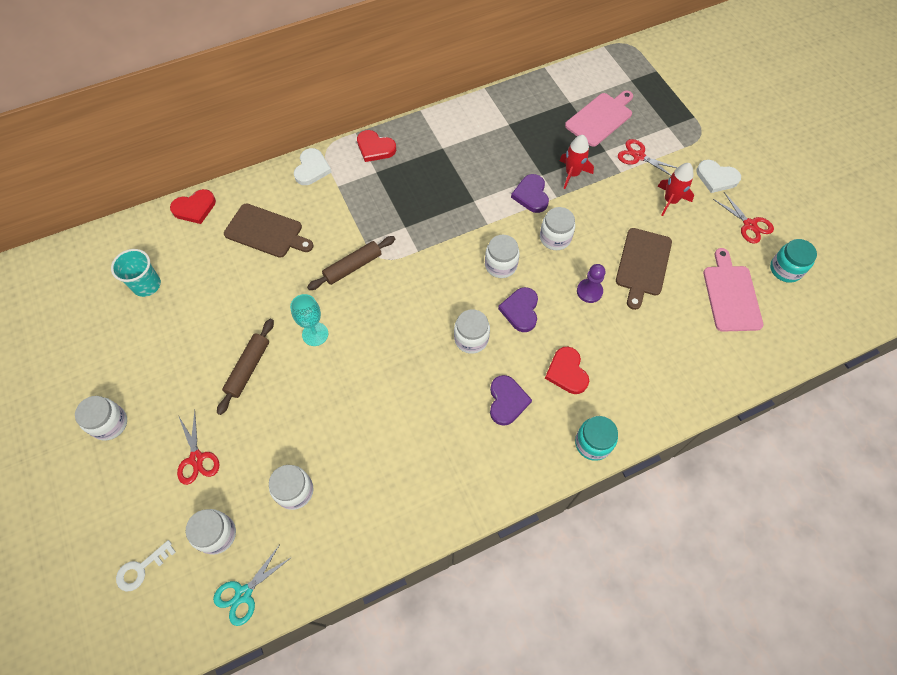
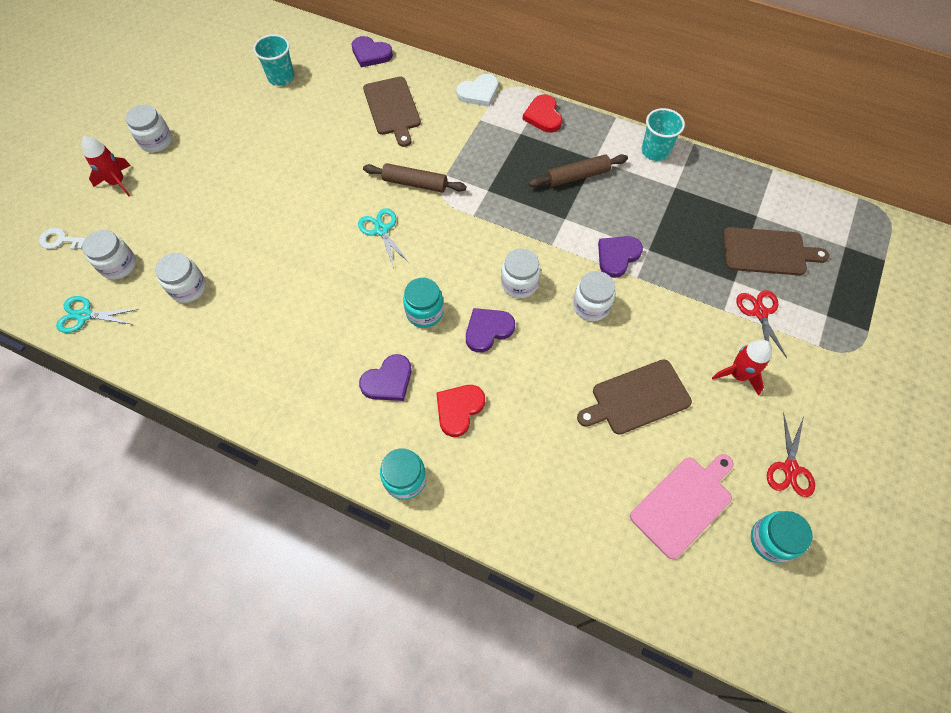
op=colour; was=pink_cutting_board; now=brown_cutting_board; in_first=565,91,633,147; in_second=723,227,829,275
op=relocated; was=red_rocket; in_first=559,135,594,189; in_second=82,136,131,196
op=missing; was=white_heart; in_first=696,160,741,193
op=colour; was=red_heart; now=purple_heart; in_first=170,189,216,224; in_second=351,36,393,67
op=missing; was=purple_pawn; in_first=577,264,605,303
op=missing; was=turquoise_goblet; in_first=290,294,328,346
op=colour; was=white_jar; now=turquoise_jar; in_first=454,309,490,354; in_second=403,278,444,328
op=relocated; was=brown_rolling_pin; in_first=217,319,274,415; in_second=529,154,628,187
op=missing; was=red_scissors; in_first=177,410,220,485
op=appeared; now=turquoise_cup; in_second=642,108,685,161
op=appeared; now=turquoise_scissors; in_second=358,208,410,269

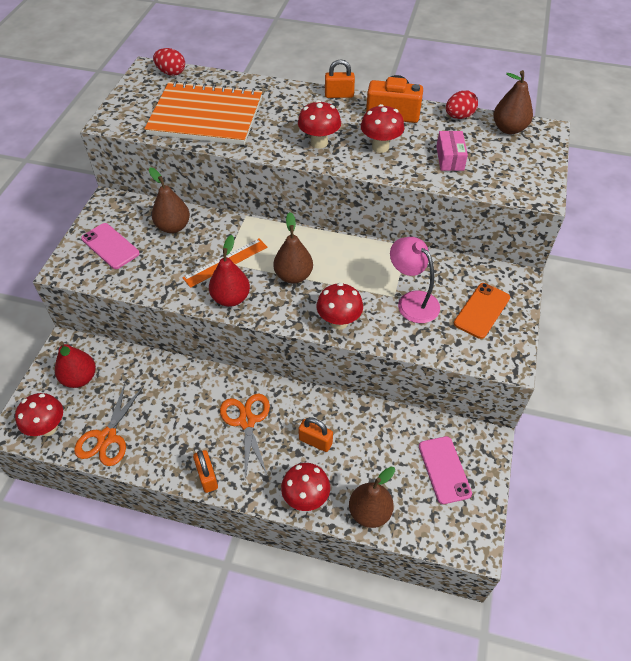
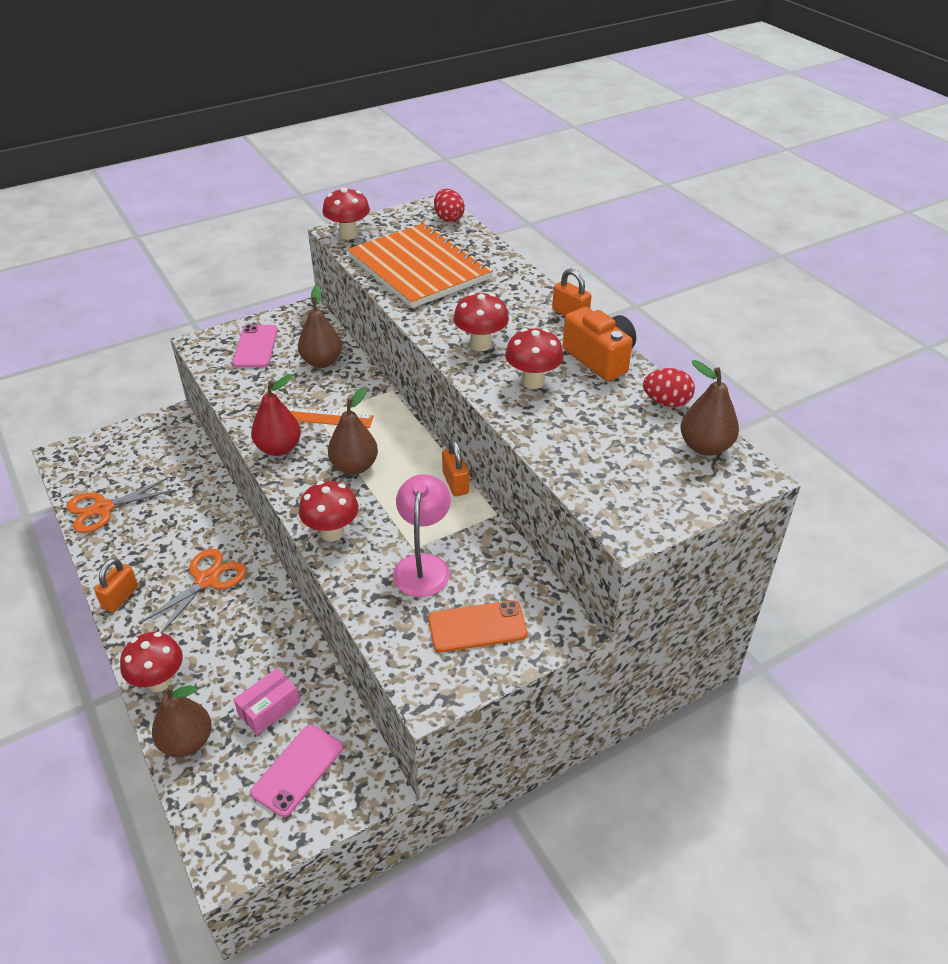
op=relocated; was=pink_box; in_first=436,131,468,171; in_second=234,668,300,735
op=missing; was=red_pear; in_first=55,341,96,388
op=relocated; was=red_mushroom; in_first=15,393,63,436; in_second=322,187,370,240
op=relocated; was=orange_padlock; in_first=298,417,333,452; in_second=442,439,469,496

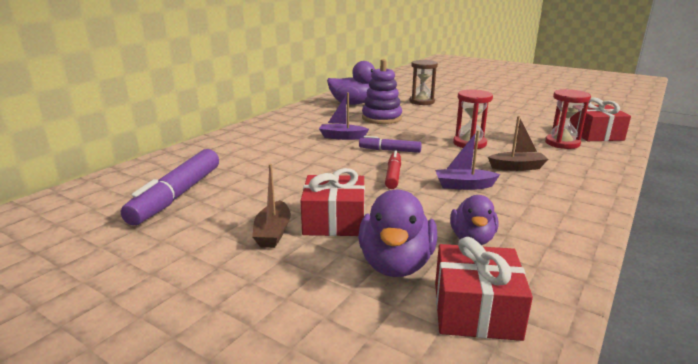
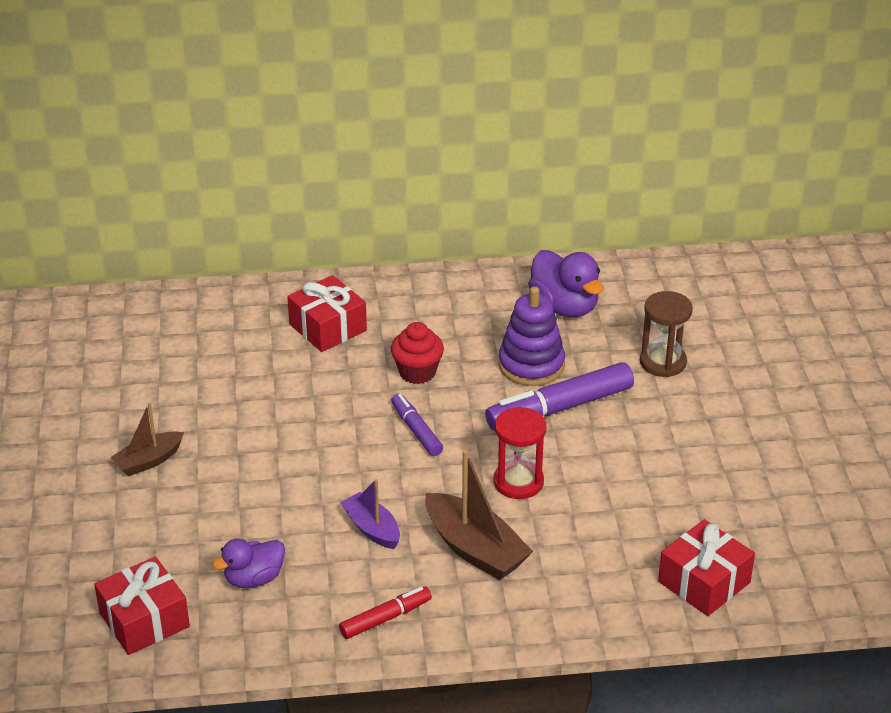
op=missing; was=red_hourglass; in_first=545,89,591,149
op=exchanged; was=purple_boat; now=red_cupcake; in_first=319,93,369,140; in_second=391,322,444,384
op=size; was=brown_boat; in_first=488,116,548,171; in_second=425,450,533,580; ratio=1.62
op=relocated; was=purple_marker; in_first=121,149,219,226; in_second=485,362,634,430
op=relocated; was=red_marker; in_first=385,151,401,189; in_second=339,586,432,639
op=relocated; was=red_gift; in_first=300,168,365,236; in_second=287,275,367,352
op=missing; was=purple_duck; in_first=358,190,437,277

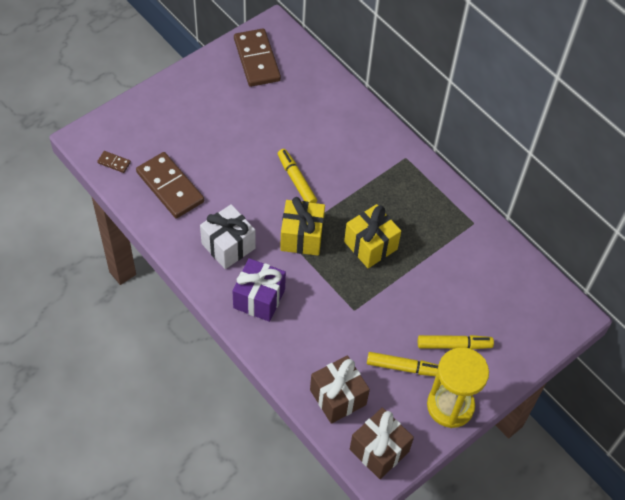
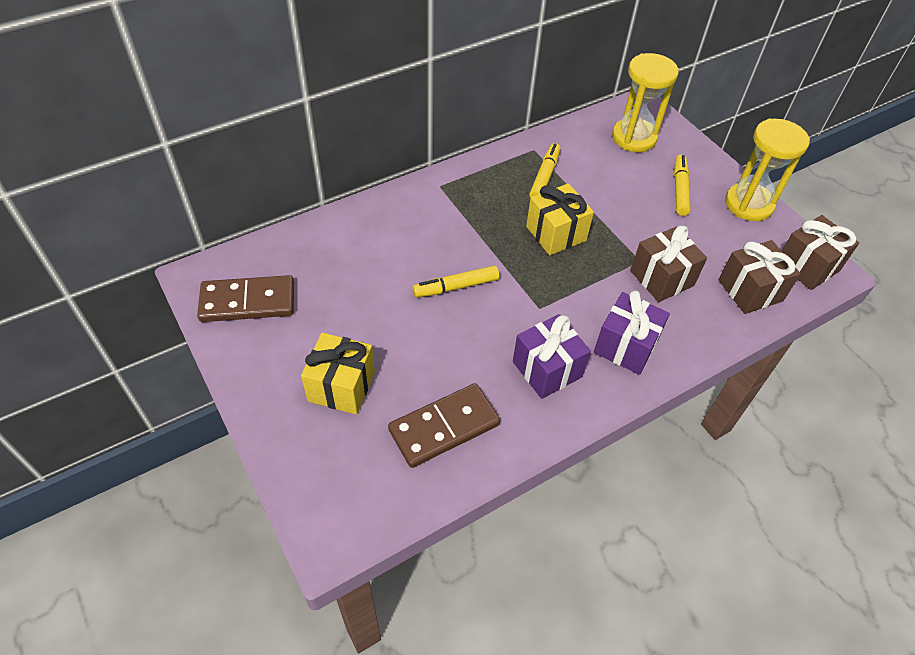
op=missing; was=brown_domino; in_first=97,151,131,173
op=relocated; was=yellow_gift; in_first=280,197,325,256; in_second=301,332,375,414
op=colour; was=white_gift; now=purple_gift; in_first=200,204,256,269; in_second=513,314,591,399
op=relocated; was=yellow_marker; in_first=367,352,438,376; in_second=529,143,561,198
op=appeared; now=yellow_hourglass; in_second=612,53,679,152
op=appeared; now=brown_gift; in_second=630,226,707,302

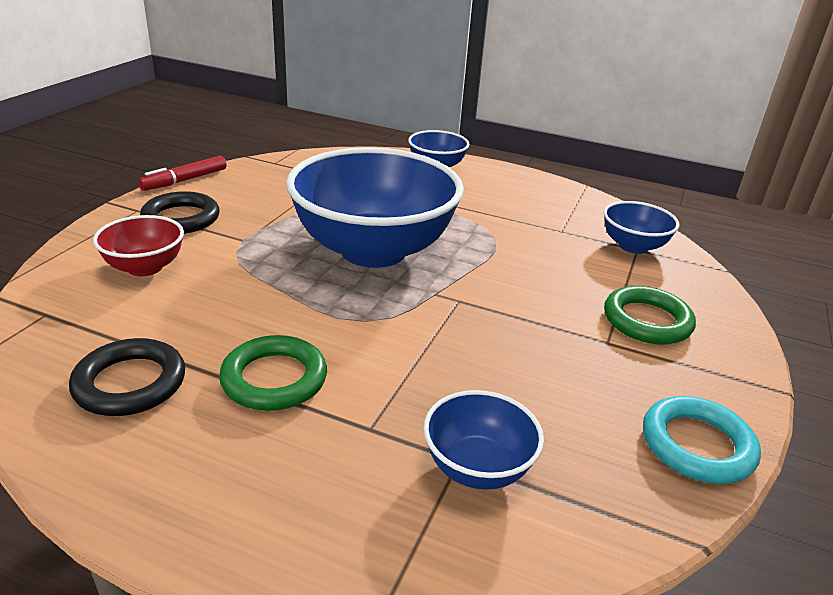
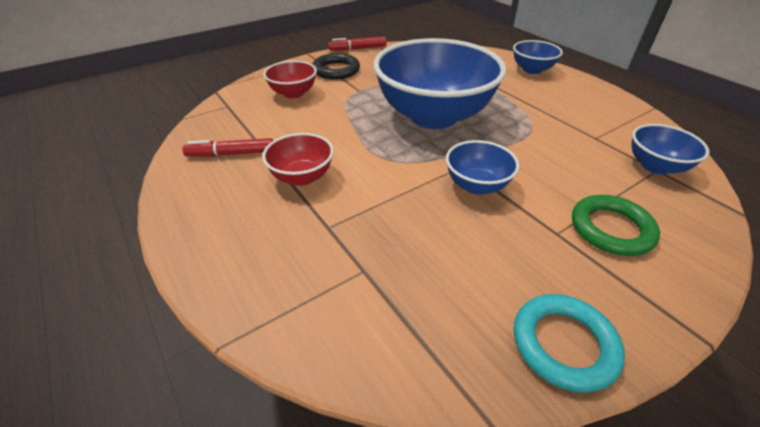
op=exchanged; was=green_ring; now=red_bowl; in_first=219,335,327,411; in_second=262,133,334,186
op=exchanged; was=black_ring; now=red_marker; in_first=69,338,185,416; in_second=183,138,273,157
op=relocated; was=blue_bowl; in_first=423,390,544,490; in_second=446,140,519,195

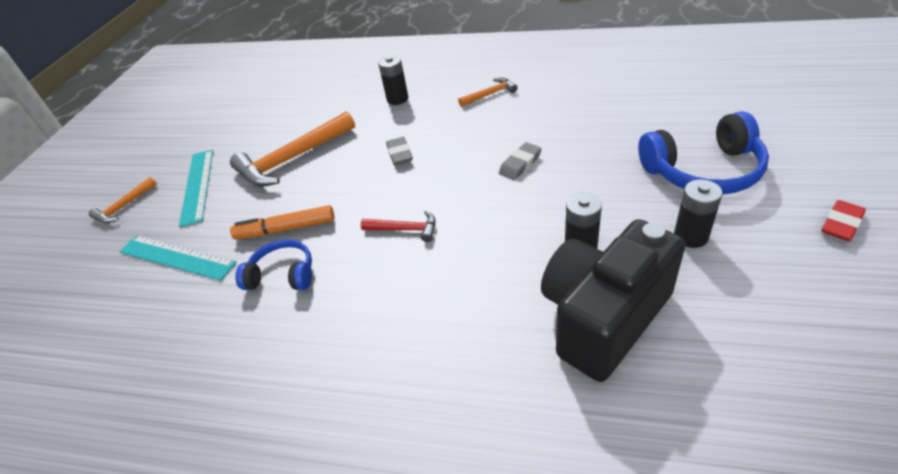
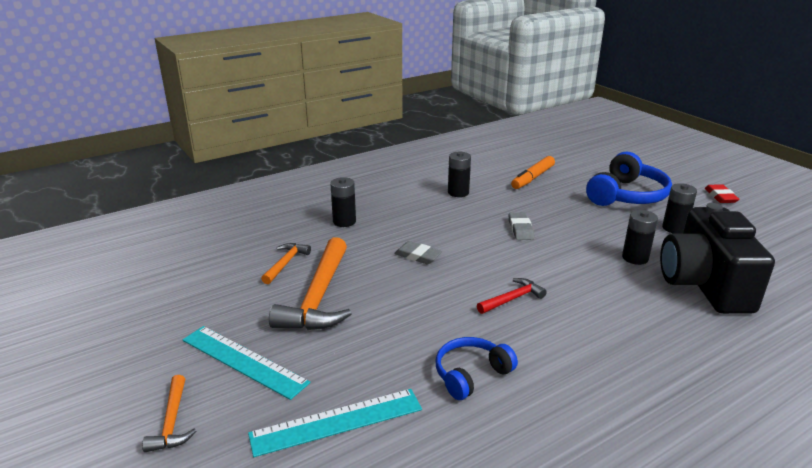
op=relocated; was=orange_hammer; in_first=458,78,518,107; in_second=261,243,311,284
op=relocated; was=orange_marker; in_first=230,205,334,239; in_second=511,156,555,189
op=appeared; now=black_battery; in_second=448,152,471,197

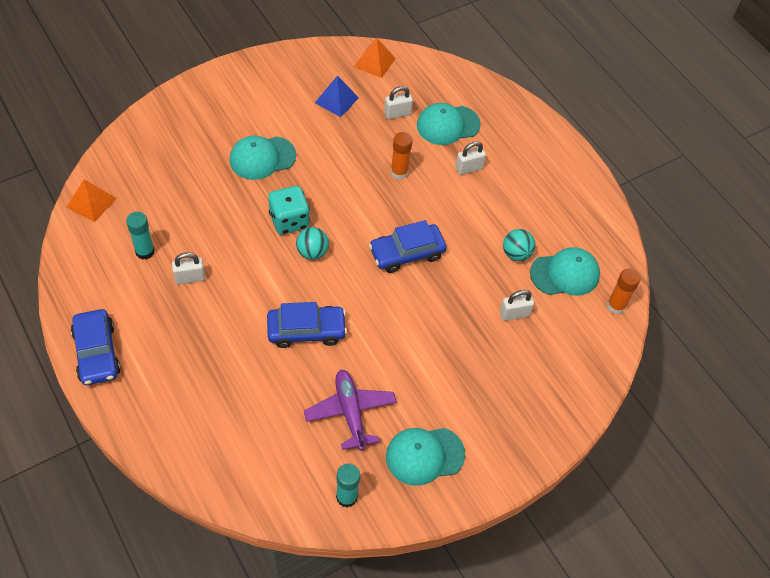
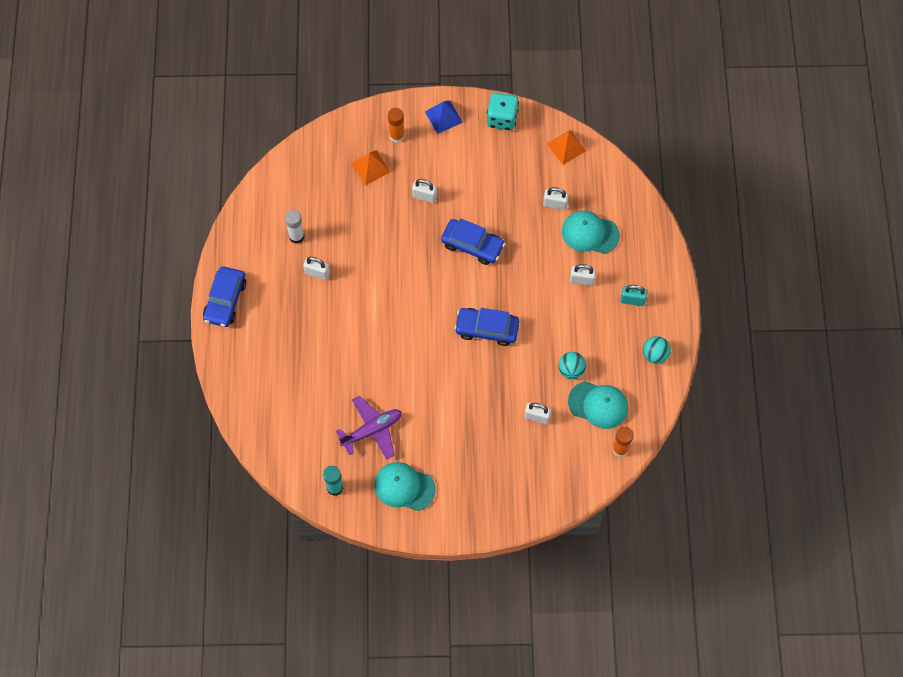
op=relocated; was=blue_pyramid; in_first=315,76,359,117; in_second=425,100,463,134
op=relocated; was=orange_glue_stick; in_first=391,132,413,179; in_second=388,108,405,143
op=exchanged; was=turquoise_cap; now=white_padlock; in_first=229,135,296,180; in_second=412,179,437,203
op=relocated; was=orange_pyramid; in_first=67,179,117,222; in_second=351,150,390,185
op=relocated; was=turquoise_dice; in_first=268,186,310,235; in_second=487,93,519,131
op=colour; was=turquoise_glue_stick; now=white_glue_stick; in_first=126,212,155,260; in_second=285,210,305,244
op=relocated; was=turquoise_ball; in_first=296,227,329,260; in_second=643,336,671,364
op=relocated; was=blue_car; in_first=267,302,347,348; in_second=441,218,505,265
op=spun; was=purple_plane; in_first=304,370,397,451; in_second=336,396,402,460; clockwise=45
op=appeared; now=turquoise_padlock; in_second=620,285,647,306

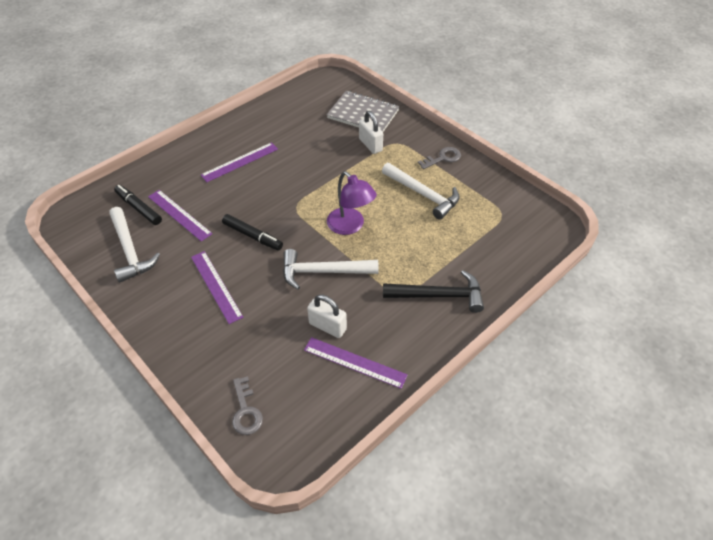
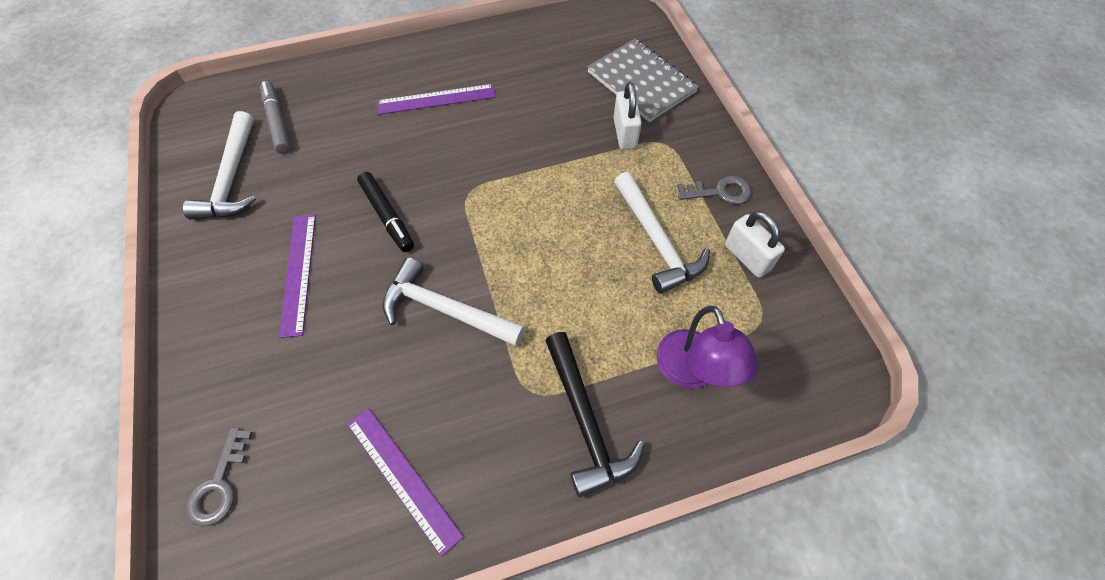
op=relocated; was=purple_lamp; in_first=327,171,377,235; in_second=656,306,759,389
op=colour; was=black_marker; now=grey_marker; in_first=114,185,162,225; in_second=260,81,291,154
op=missing; was=purple_ruler; in_first=148,190,213,242
op=spun; was=black_hammer; in_first=383,270,484,313; in_second=545,332,644,497; clockwise=45
op=relocated; was=white_padlock; in_first=307,295,347,338; in_second=725,211,785,278

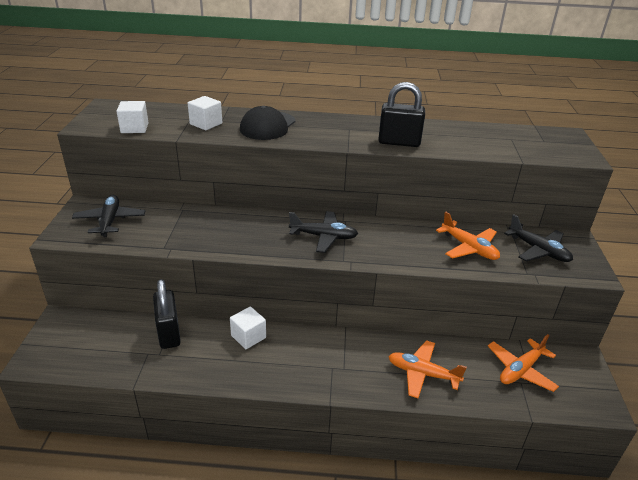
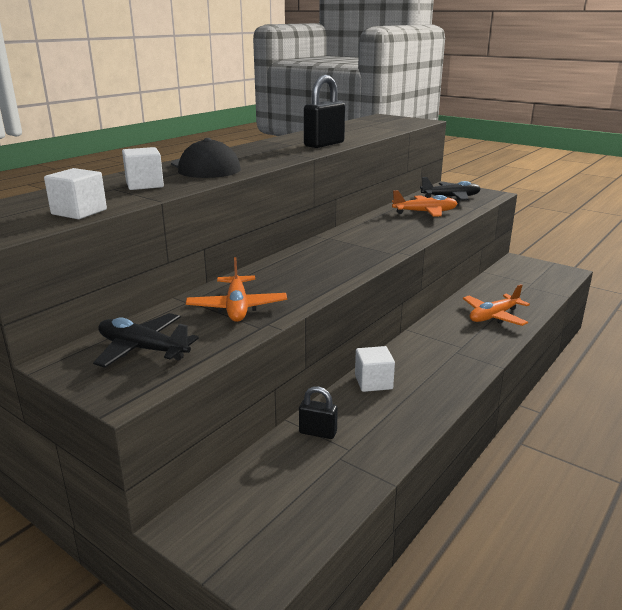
op=missing; was=black_plane; in_first=289,211,358,253
op=size; was=black_padlock; in_first=153,279,181,349; in_second=299,386,338,439; ratio=0.59
op=relocated; was=orange_plane; in_first=488,334,559,392; in_second=186,257,287,322

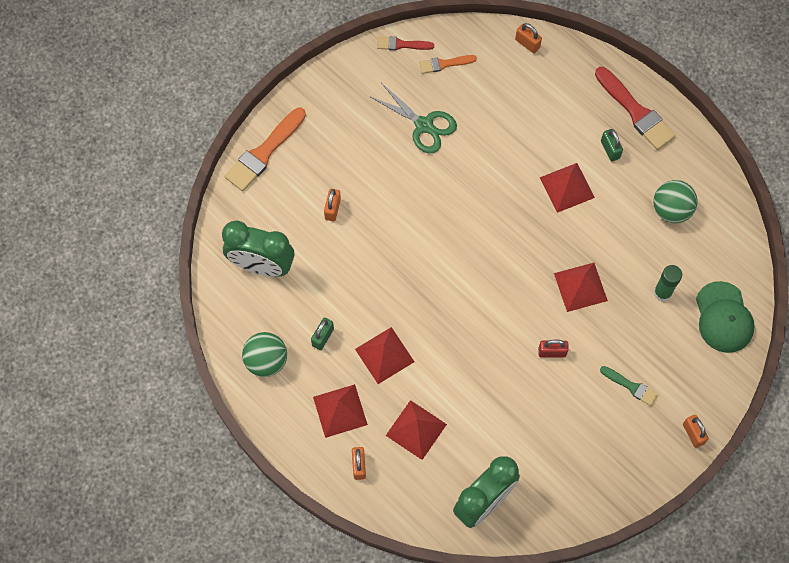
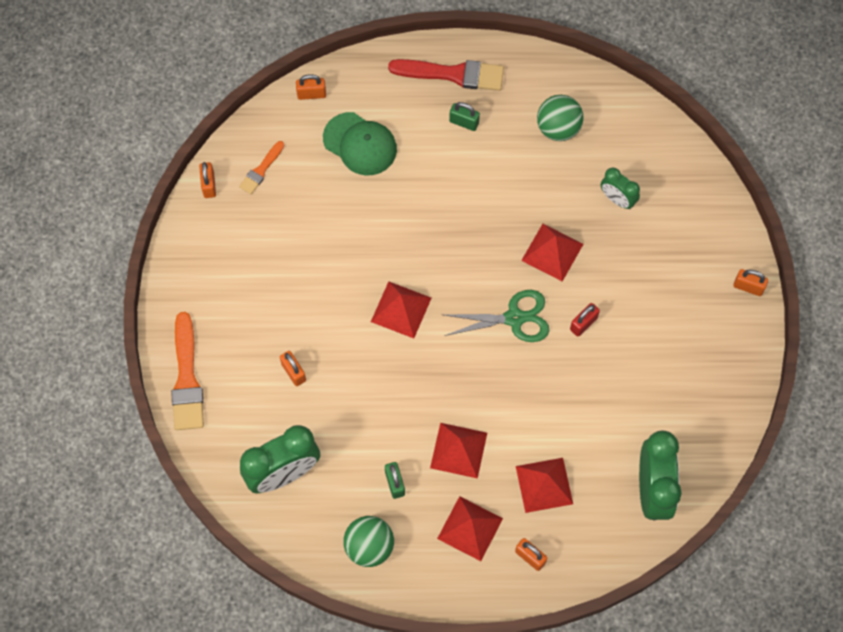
op=exchanged; was=red_brush; now=orange_padlock; in_first=377,36,434,50; in_second=199,162,216,198
op=relocated; was=green_scissors; in_first=369,84,457,153; in_second=444,290,550,342
op=relocated; was=red_pyramid; in_first=540,163,595,213; in_second=371,282,431,338
op=exchanged; was=green_glue_stick; now=green_clock; in_first=654,265,682,301; in_second=601,168,640,209
op=relocated; was=green_cap; in_first=696,281,755,353; in_second=323,112,397,176
op=missing; was=green_brush; in_first=600,366,658,406

